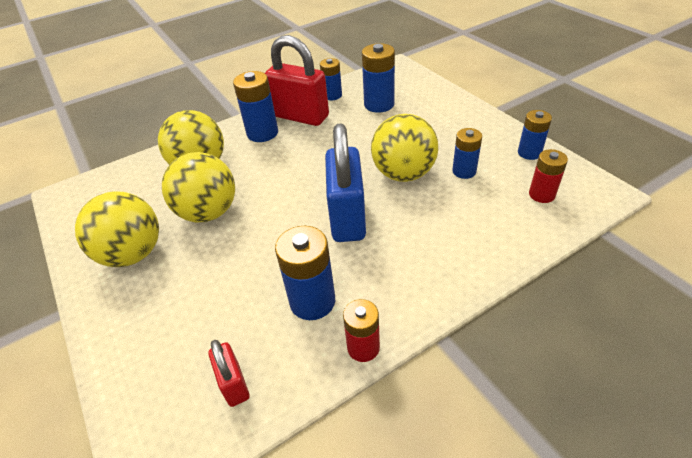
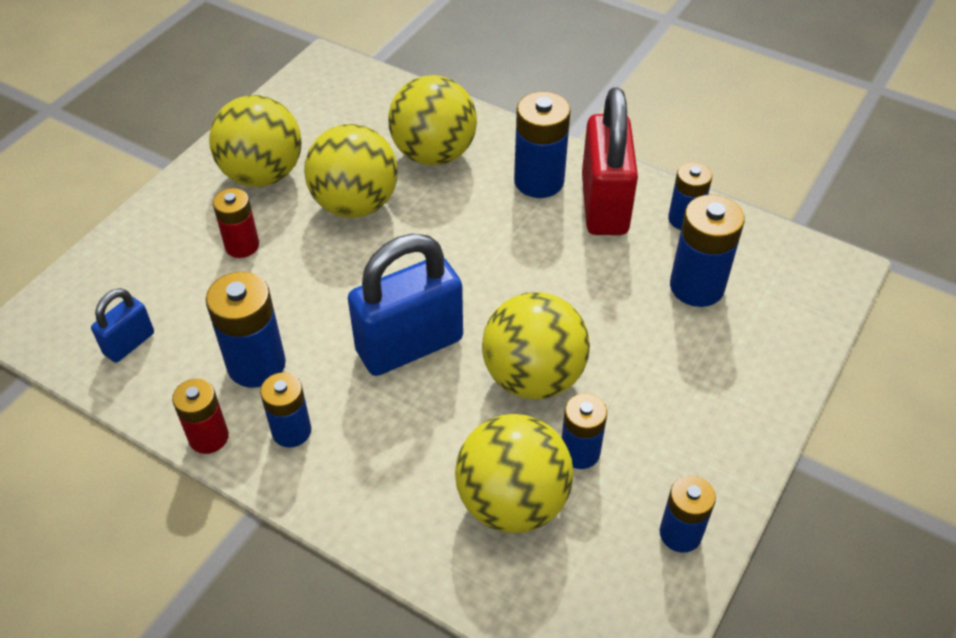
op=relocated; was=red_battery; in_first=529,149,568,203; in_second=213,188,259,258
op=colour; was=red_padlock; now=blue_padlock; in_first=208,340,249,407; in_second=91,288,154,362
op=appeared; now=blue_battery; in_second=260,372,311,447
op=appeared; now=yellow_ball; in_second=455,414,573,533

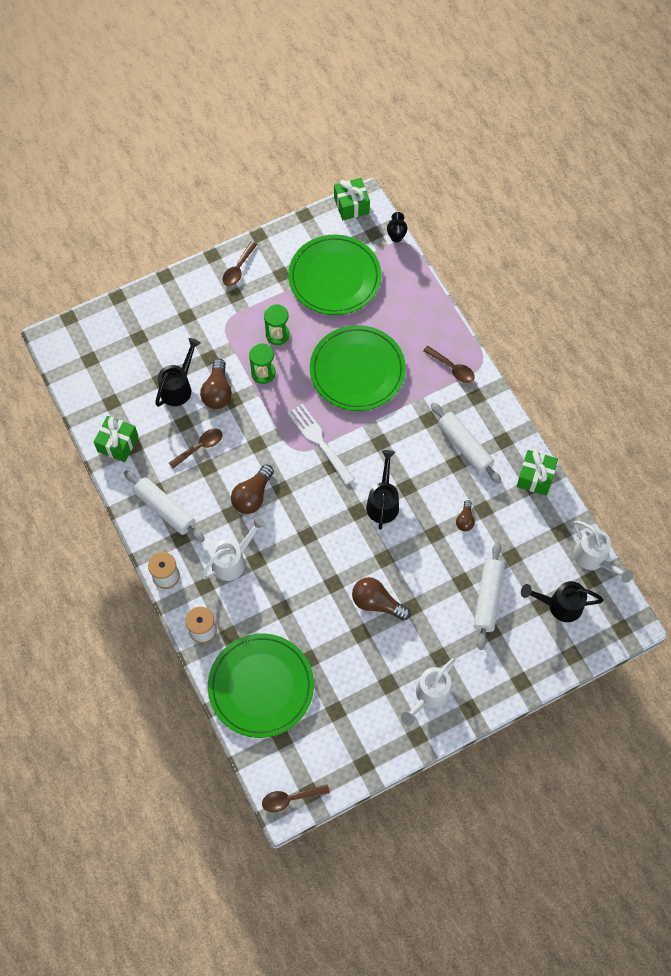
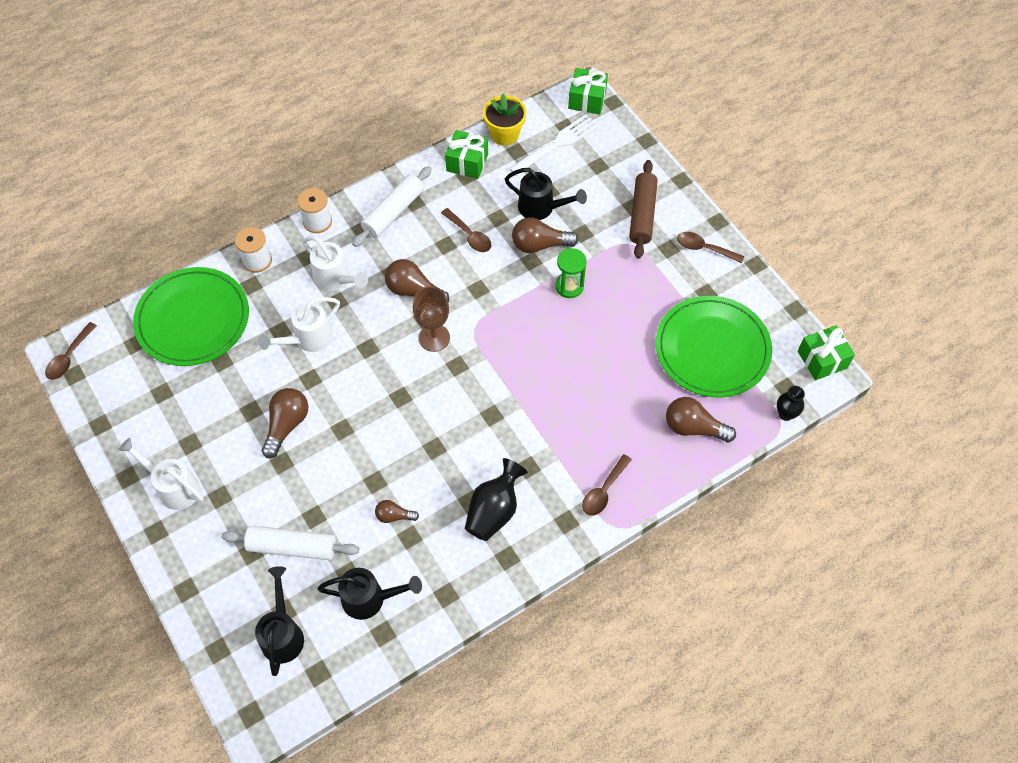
op=missing; was=green_hourglass; in_first=264,304,290,345
op=missing; was=green_plate; in_first=310,325,406,411
op=exchanged; was=white_rolling_pin; now=black_vase; in_first=431,402,502,484; in_second=465,458,528,541
op=relocated; was=white_fork; in_first=287,404,355,485; in_second=509,114,599,176
op=relocated; was=black_watering_can; in_first=366,450,399,529; in_second=317,568,422,620
op=relocated; was=green_gift; in_first=517,450,558,496; in_second=568,68,608,114
op=relocated; was=white_watering_can; in_first=573,521,633,583; in_second=258,297,340,352
op=spun; was=brown_spoon; in_first=262,784,330,813; in_second=45,322,97,380; clockwise=-135
op=appeared; now=yellow_flower_pot; in_second=483,94,527,146
op=appeared; now=brown_rolling_pin; in_second=629,160,658,259
op=appeared; now=brown_goblet; in_second=413,286,450,352
op=appeared; now=brown_light_bulb; in_second=666,397,736,443

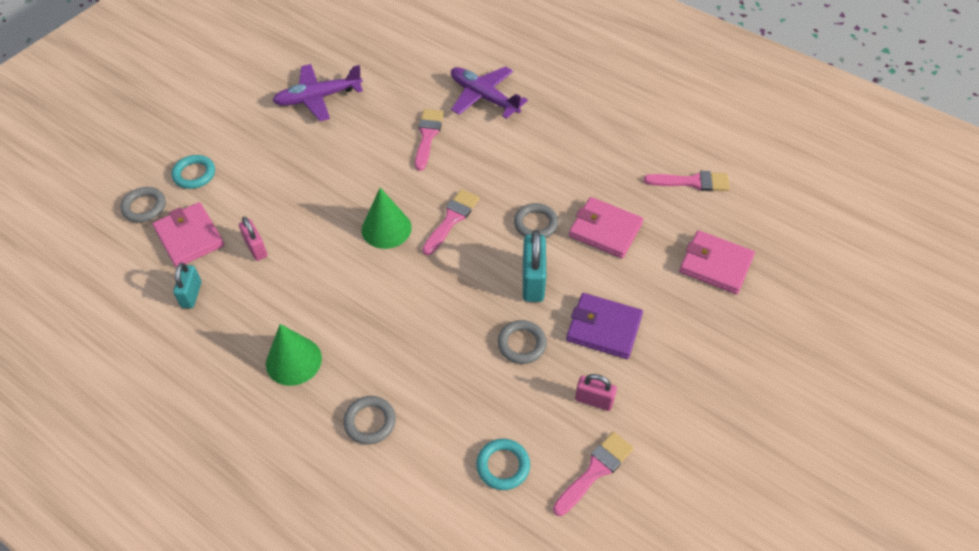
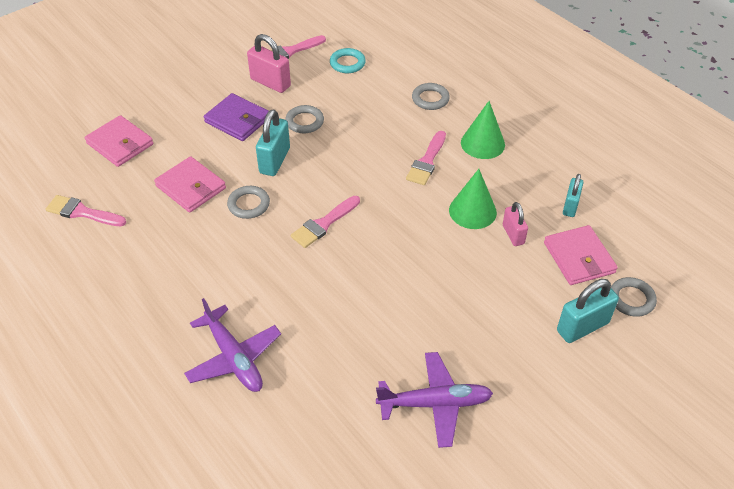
op=relocated; was=pink_brush; in_first=415,109,444,171; in_second=406,131,446,185
op=exchanged; was=turquoise_ring; now=turquoise_padlock; in_first=172,155,215,189; in_second=557,279,619,343
op=relocated; was=green_cone; in_first=361,188,412,249; in_second=449,169,497,229
op=size; was=pink_padlock; in_first=575,374,617,411; in_second=247,34,291,93; ratio=1.56

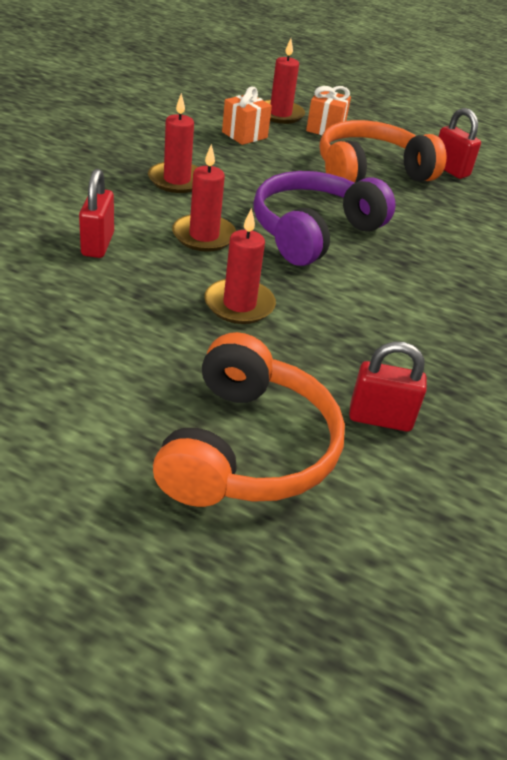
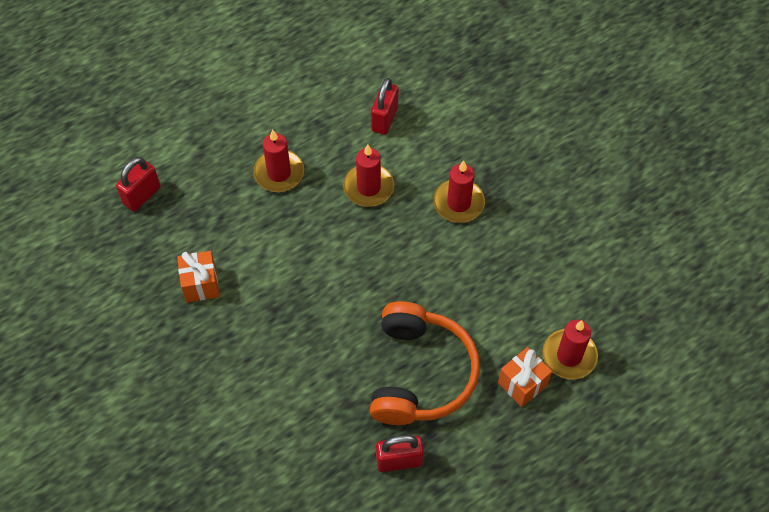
op=relocated; was=orange_gift; in_first=222,87,272,145; in_second=177,251,220,303
op=spun; was=red_padlock; in_first=79,169,114,258; in_second=371,78,398,135; clockwise=75
op=missing; was=purple_headphones; in_first=253,171,396,266
op=missing; was=orange_headphones; in_first=153,332,345,507

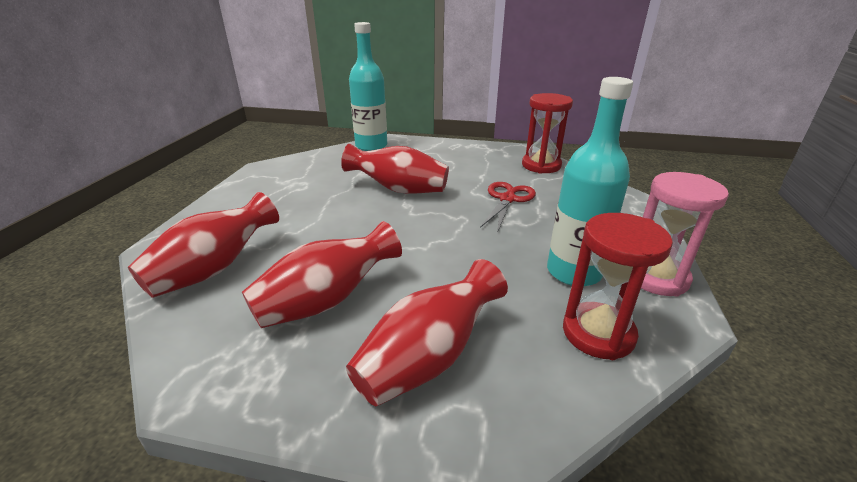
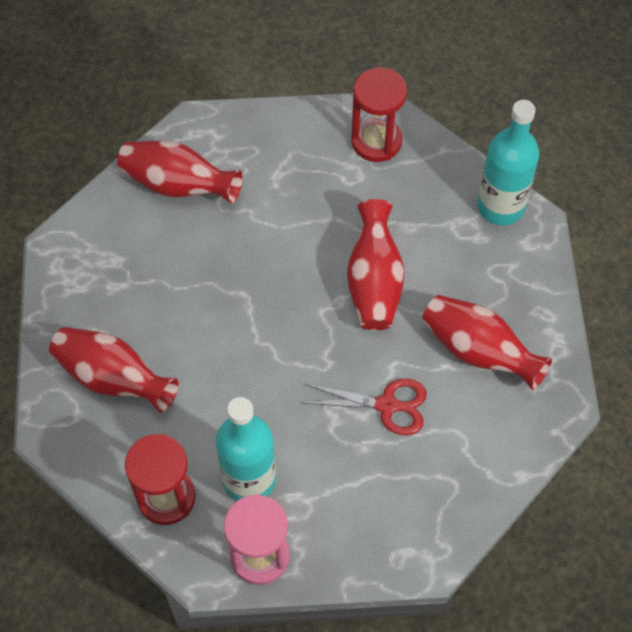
op=relocated; was=red_hourglass; in_first=522,93,573,174; in_second=351,68,407,162
op=relocated; was=red_vase; in_first=242,221,402,328; in_second=422,295,552,390

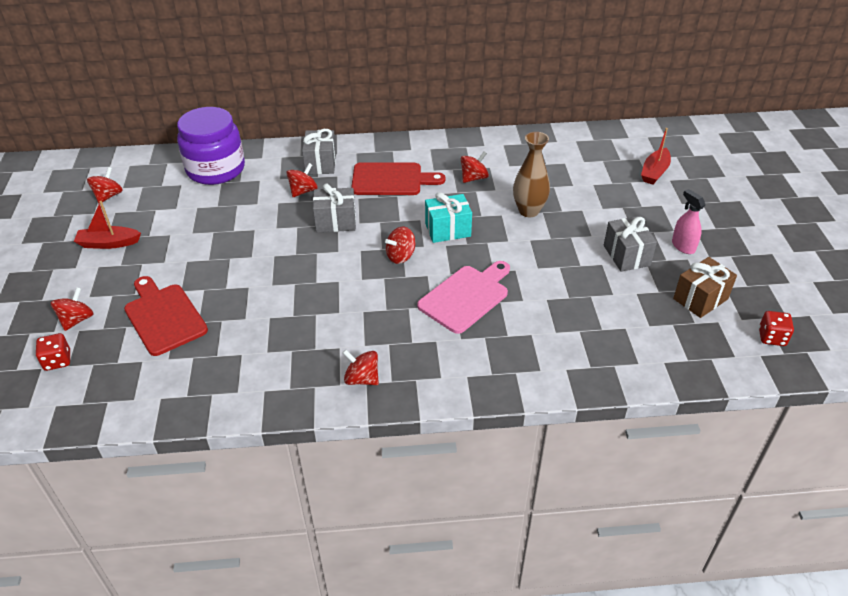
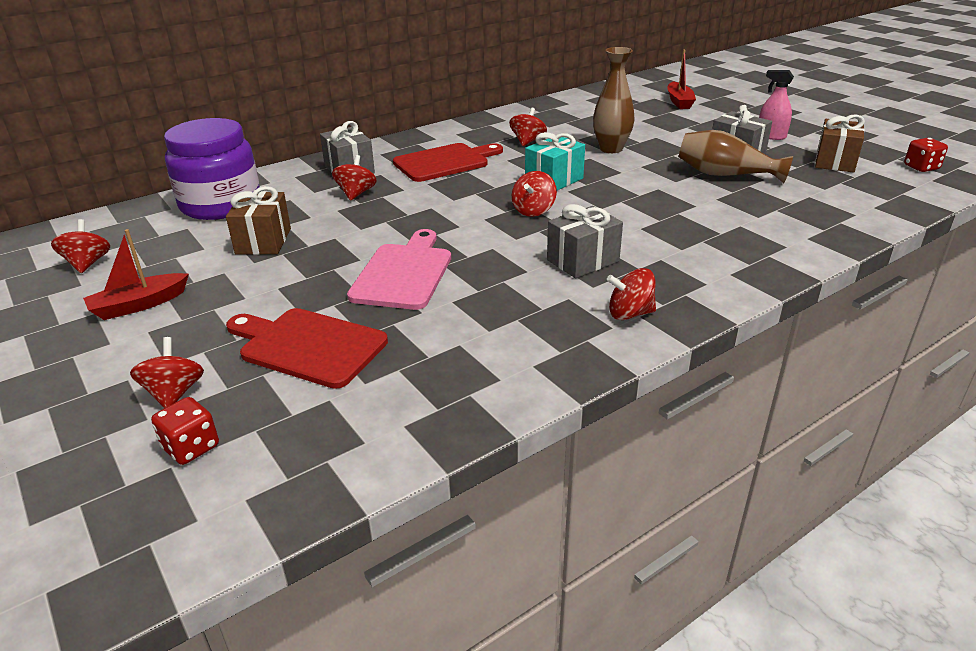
op=relocated; was=grey_gift; in_first=313,184,356,232; in_second=547,204,623,278
op=relocated; was=pink_cutting_board; in_first=417,261,510,334; in_second=347,229,451,310
op=appeared; now=brown_vase; in_second=679,130,793,183
op=appeared; now=brown_gift; in_second=226,186,291,255

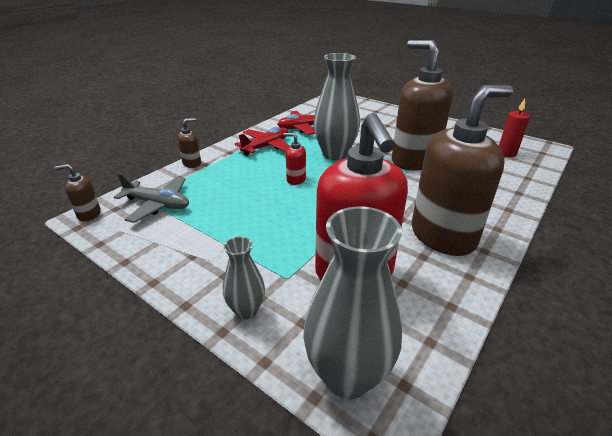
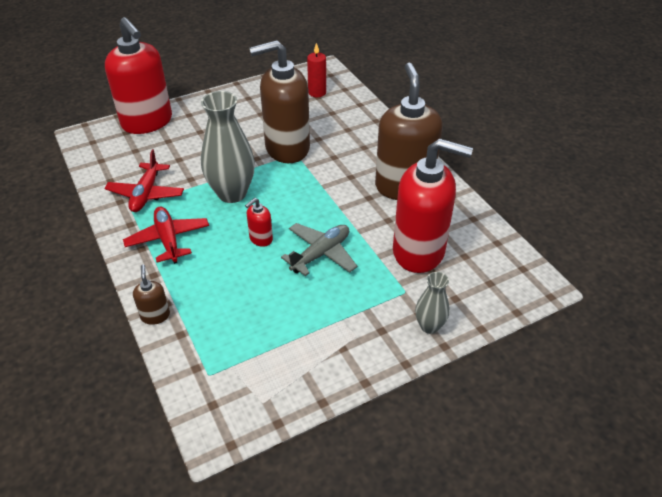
op=missing; was=brown_soap_dispenser; in_first=54,164,101,222
op=relocated; was=grey_plane; in_first=114,173,189,223; in_second=281,223,357,276
op=missing; was=grey_vase; in_first=303,206,402,399
op=appeared; now=red_soap_dispenser; in_second=105,17,172,134

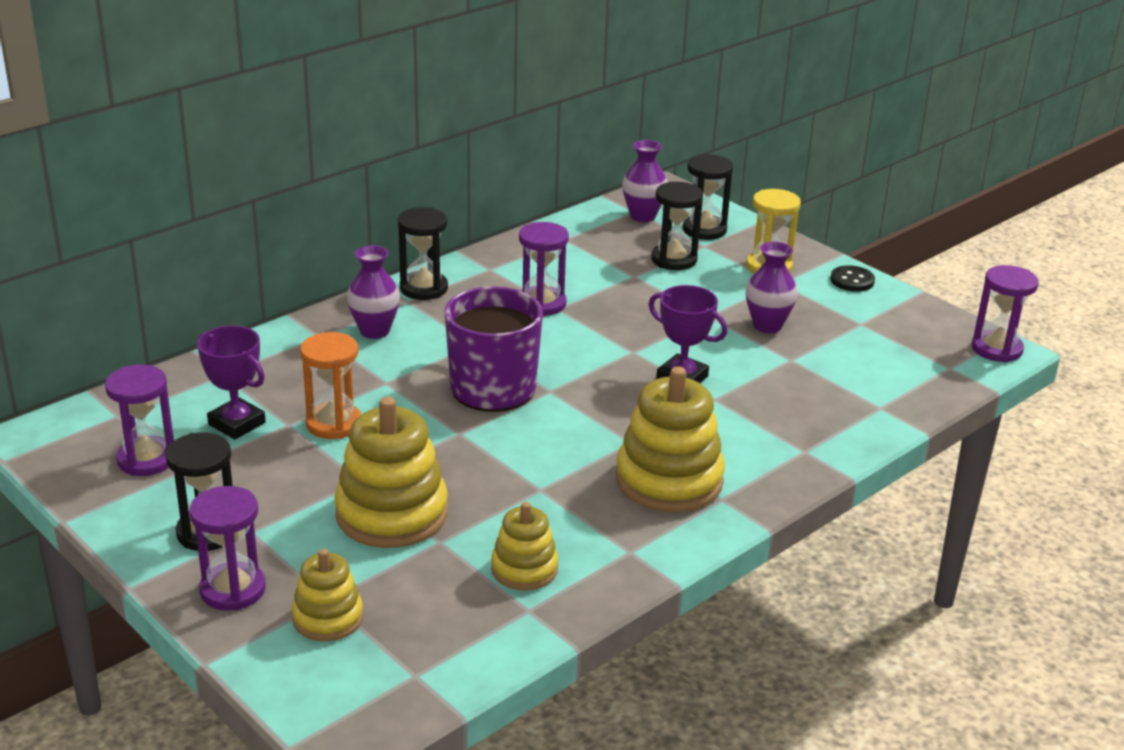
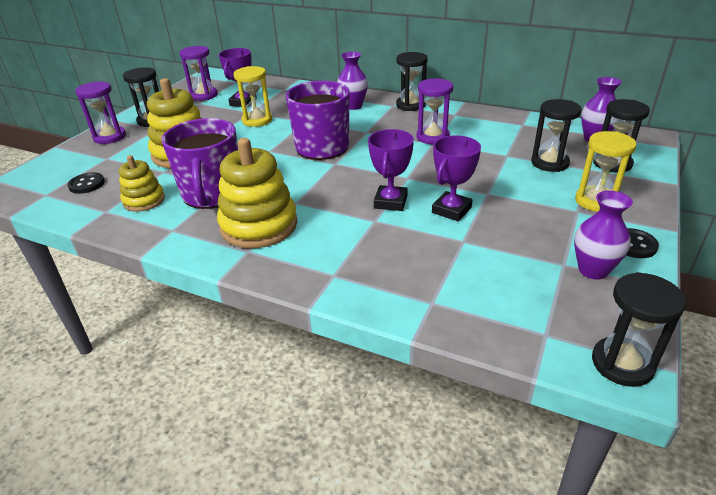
op=relocated; was=purple_vase; in_first=746,242,798,333; in_second=574,191,633,280
op=colour; was=purple_hourglass; now=black_hourglass; in_first=972,265,1039,362; in_second=592,272,686,387
op=colour; was=orange_hourglass; now=yellow_hourglass; in_first=300,332,361,439; in_second=234,66,272,127
op=missing; was=yellow_stacking_toy; in_first=292,549,363,641
op=appeared; now=purple_mug; in_second=161,118,238,209
op=appeared; now=purple_trophy; in_second=432,135,481,222
op=appeared; now=black_button; in_second=67,172,105,194

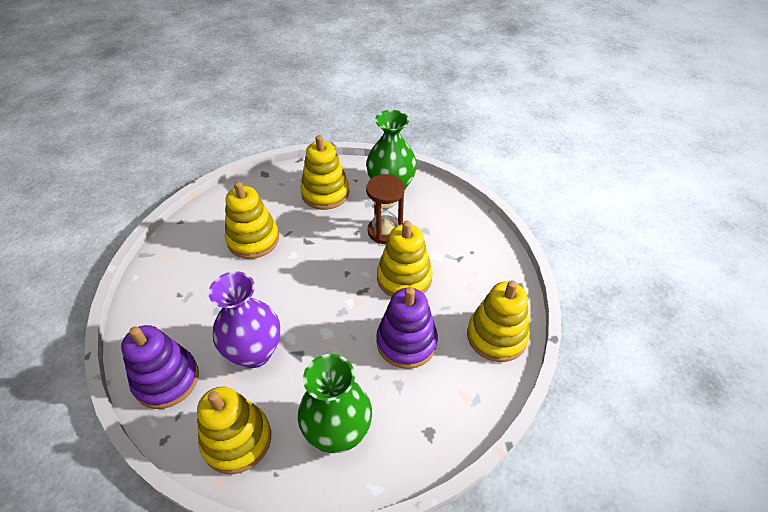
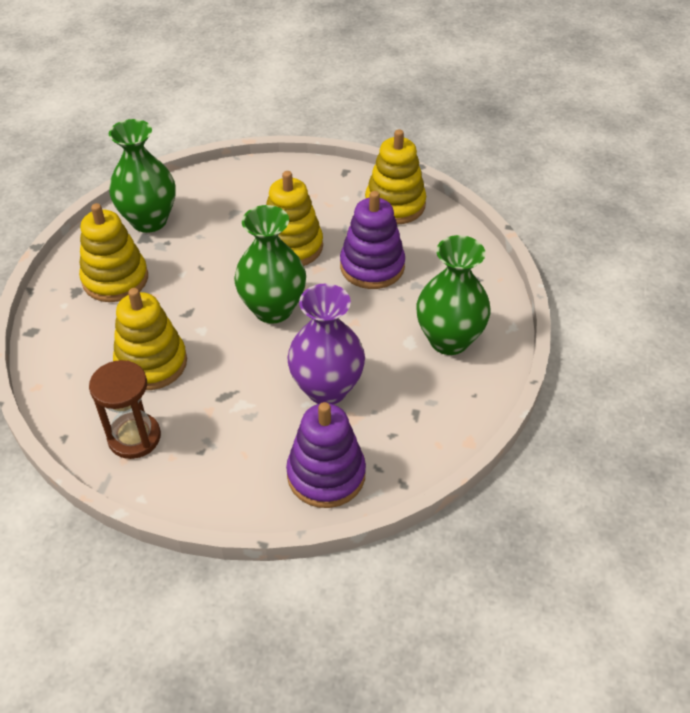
op=relocated; was=brown_hourglass; in_first=366,174,405,244; in_second=89,360,161,459
op=missing; was=yellow_stacking_toy; in_first=197,386,271,475
op=appeared; now=green_vase; in_second=234,205,306,324

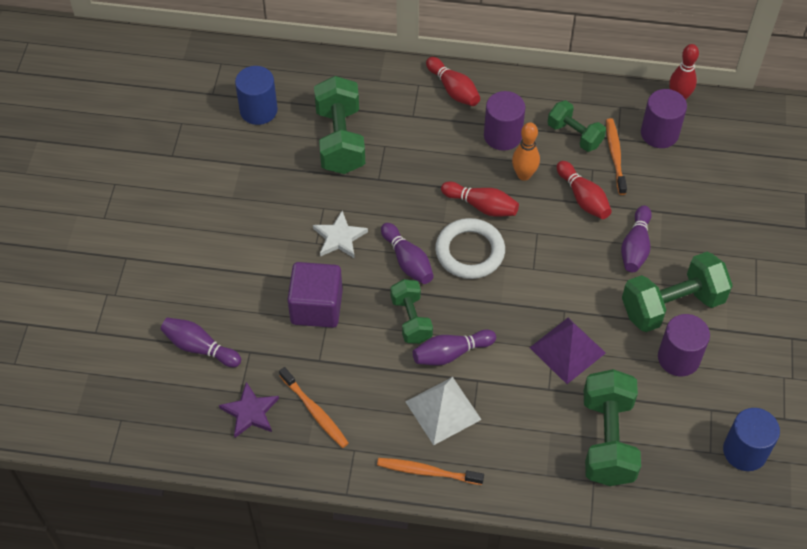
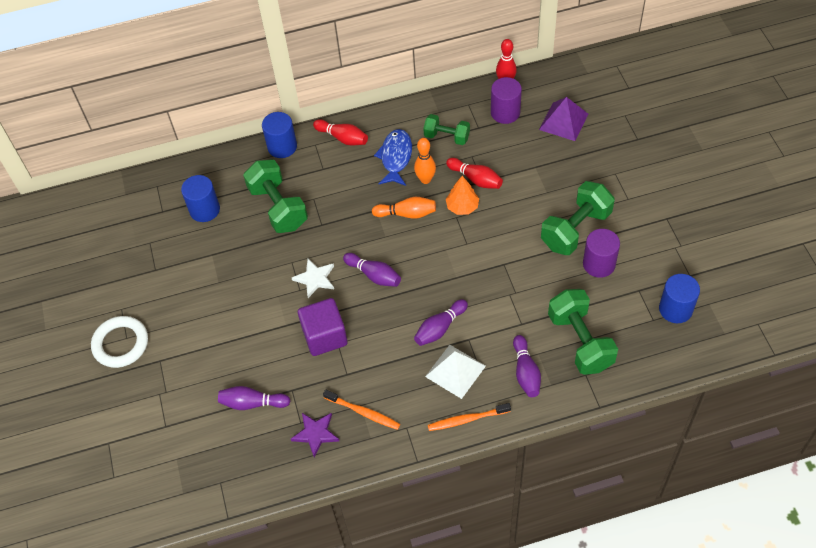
op=exchanged; was=purple_cylinder; now=blue_fish; in_first=484,91,525,151; in_second=374,129,412,186
op=missing; was=orange_toothbrush; in_first=606,118,627,195
op=colour; was=red_bowling_pin; now=orange_bowling_pin; in_first=441,181,519,217; in_second=372,197,436,219
op=relocated; was=purple_bowling_pin; in_first=621,205,652,272; in_second=513,335,541,397
op=relocated; was=white_ring; in_first=435,218,505,279; in_second=91,316,148,368
op=missing; was=green_dumbbell; in_first=390,279,433,344
op=relocated; was=purple_pyramid; in_first=529,318,606,384; in_second=539,97,588,141
op=appeared; now=blue_cylinder; in_second=262,112,297,158
op=appeared; now=orange_tree; in_second=446,176,479,215

